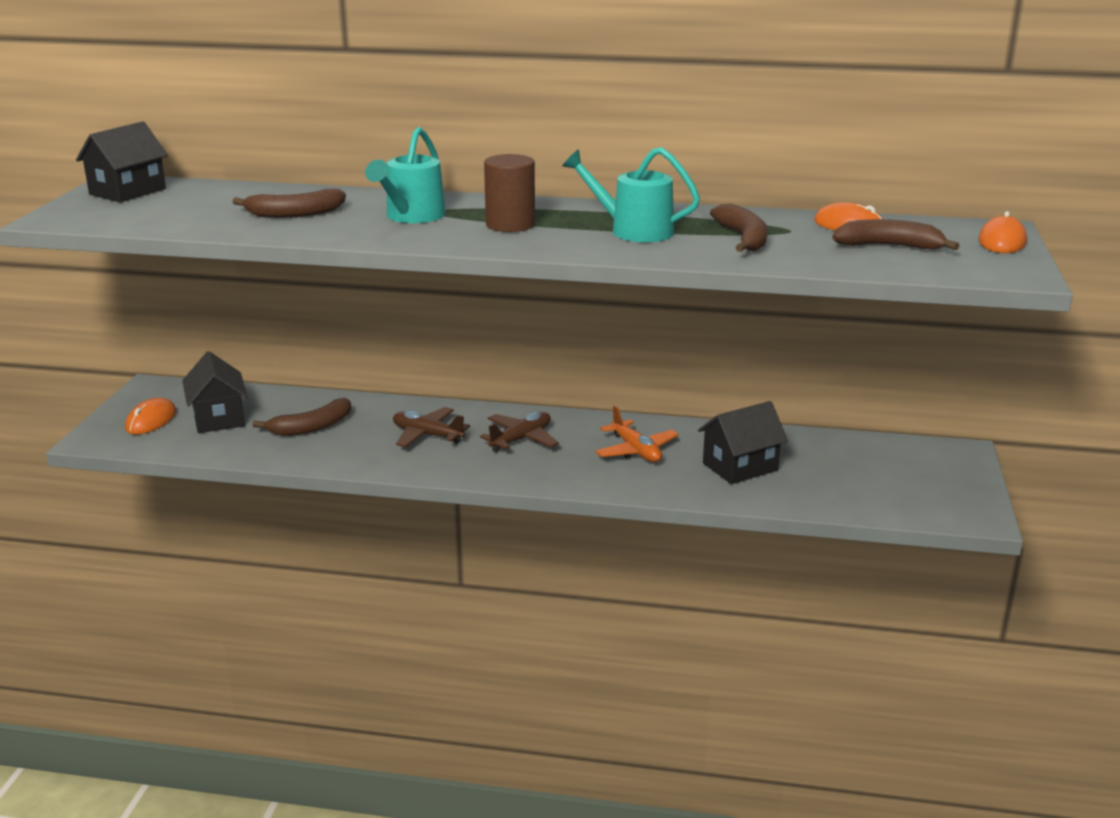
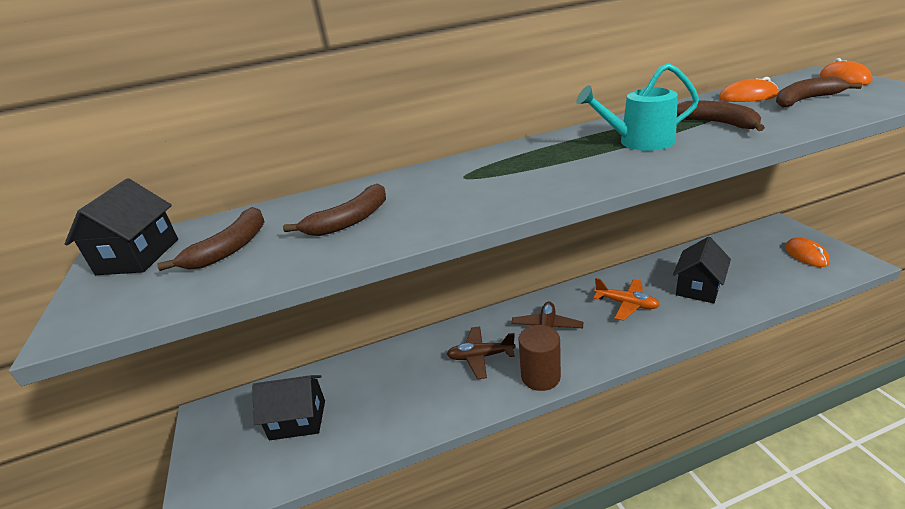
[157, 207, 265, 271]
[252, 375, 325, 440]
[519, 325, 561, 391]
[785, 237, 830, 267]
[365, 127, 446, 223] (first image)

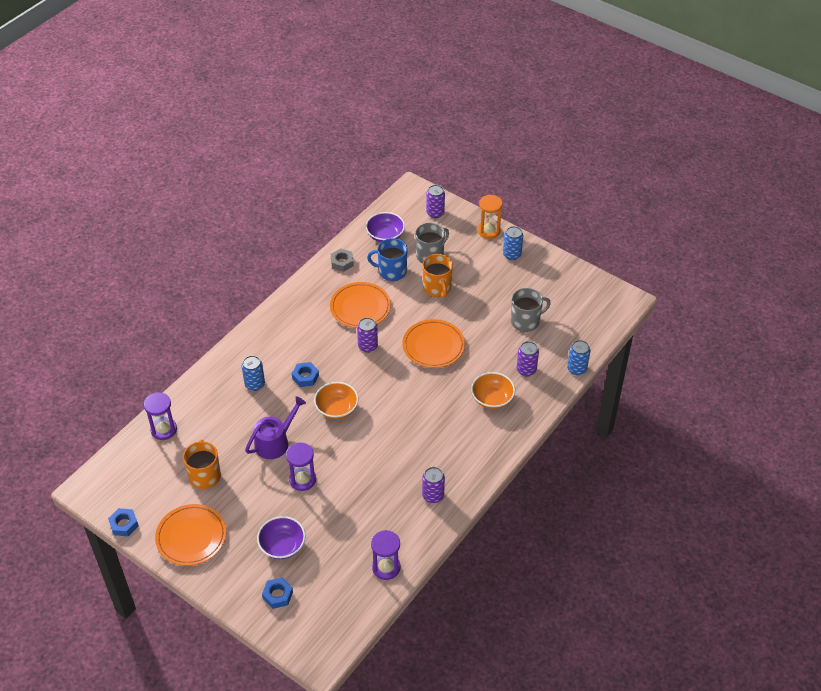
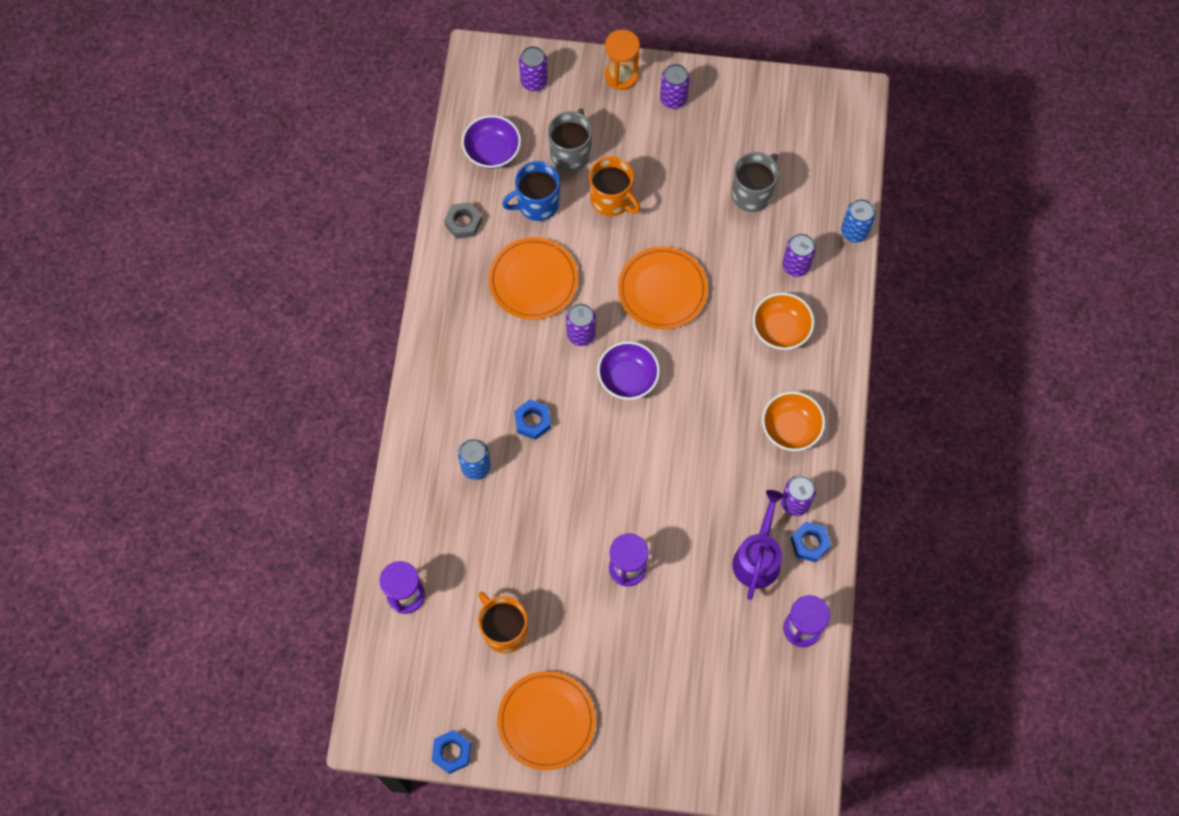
[597, 341, 660, 400]
[660, 64, 690, 109]
[732, 490, 784, 600]
[762, 391, 825, 451]
[790, 522, 831, 562]

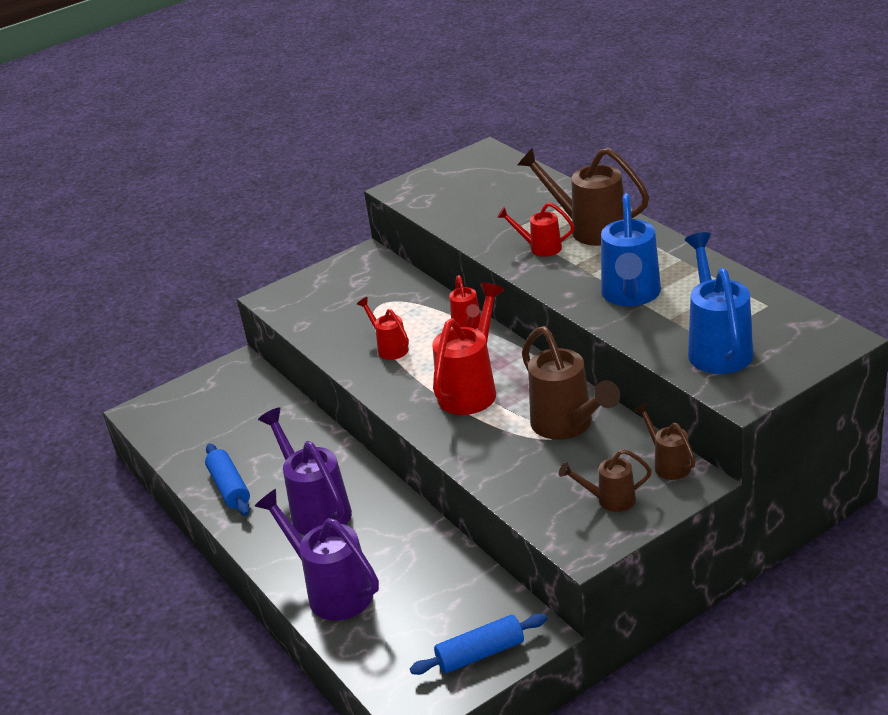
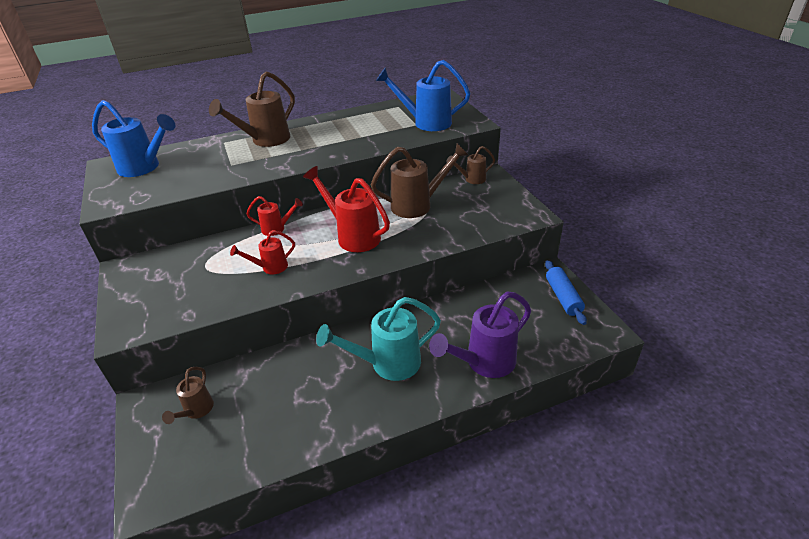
[92, 100, 176, 177]
[162, 367, 214, 424]
[316, 297, 441, 381]
[205, 443, 250, 516] (first image)
[497, 202, 574, 257] (first image)

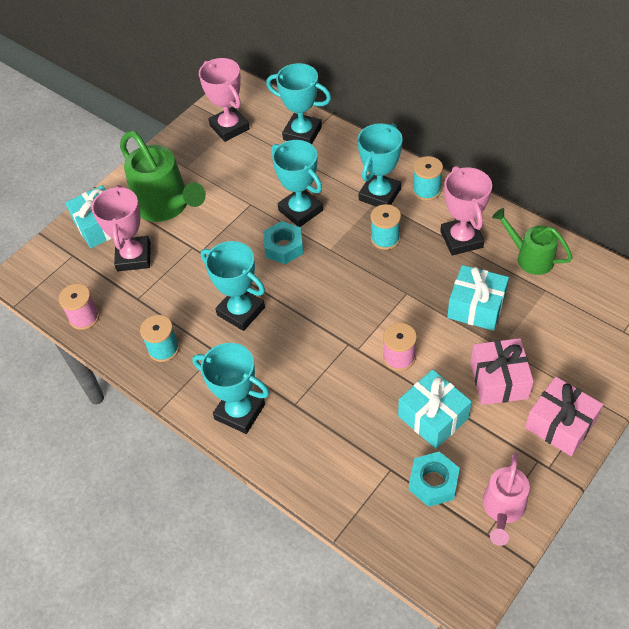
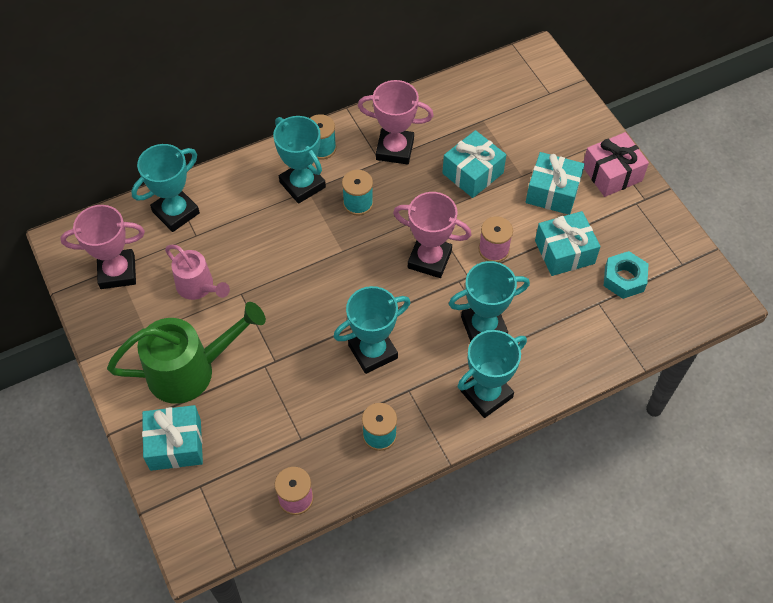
[165, 245, 230, 300]
[393, 192, 471, 278]
[449, 261, 530, 342]
[526, 152, 585, 215]
[263, 221, 303, 264] (first image)
[492, 208, 573, 275] (first image)

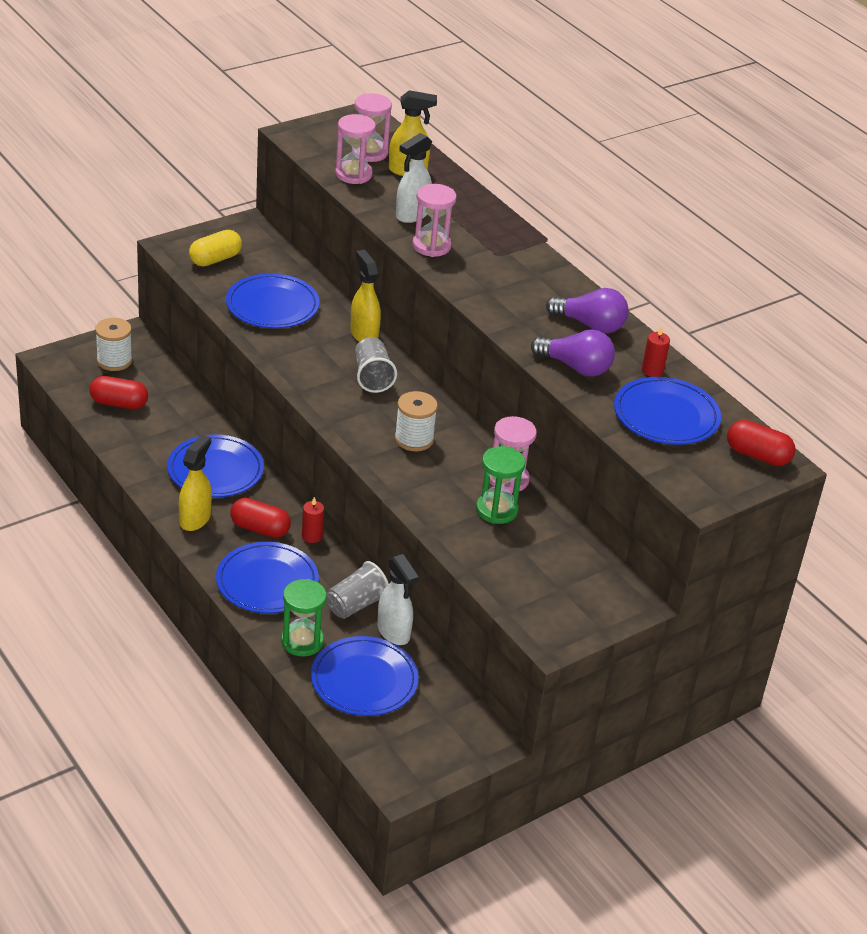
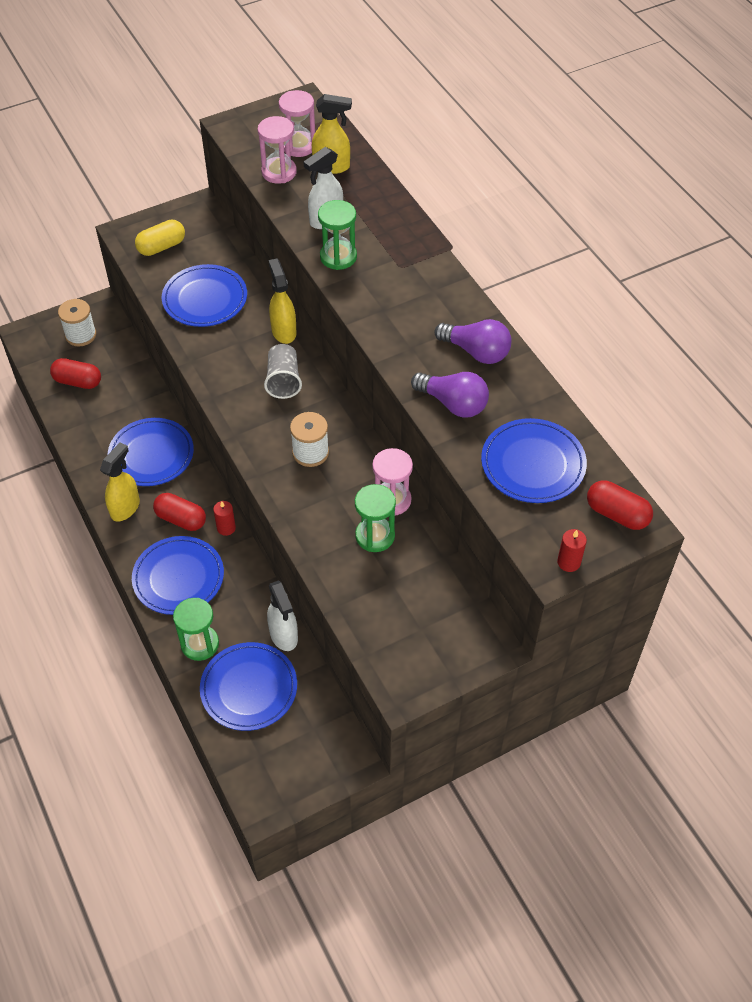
[318, 200, 357, 270]
[557, 529, 587, 572]
[326, 561, 389, 619] (first image)

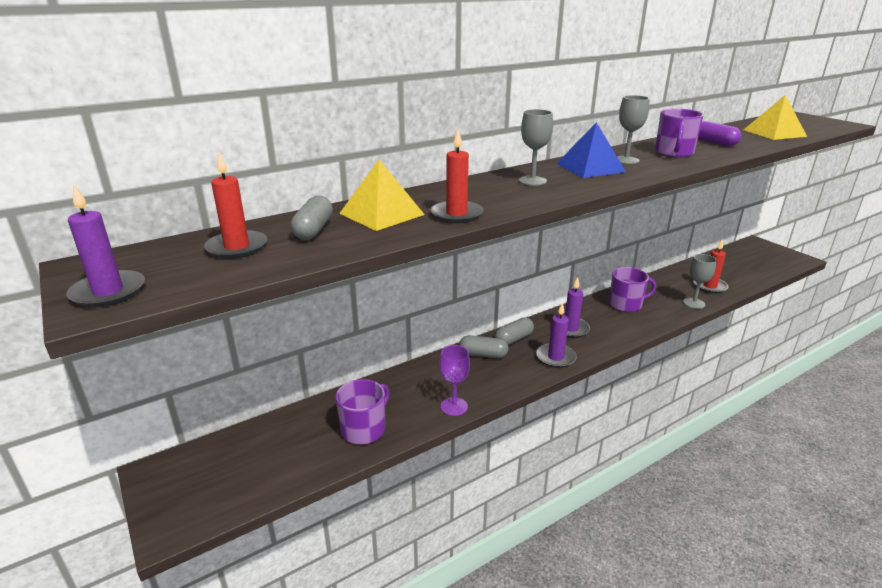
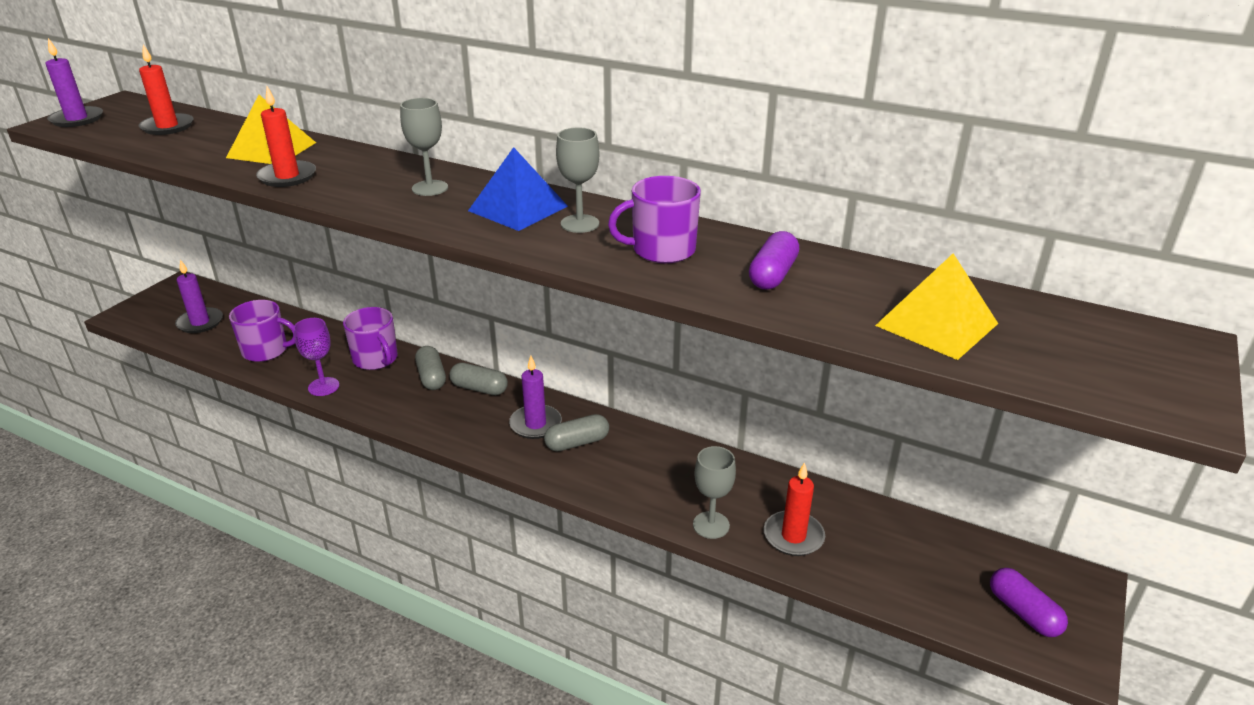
[175, 259, 223, 333]
[343, 307, 398, 370]
[544, 414, 609, 451]
[990, 568, 1068, 637]

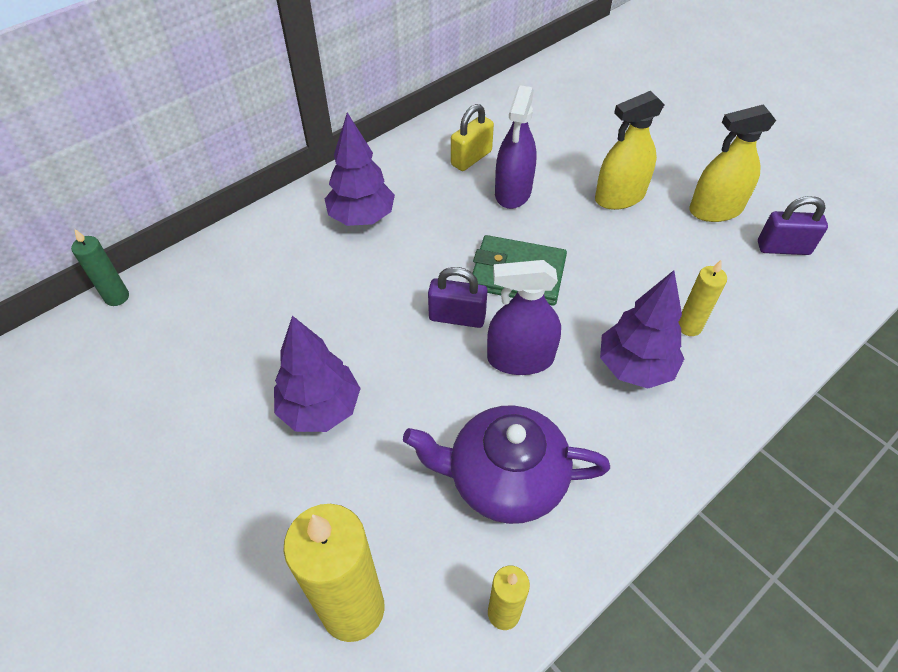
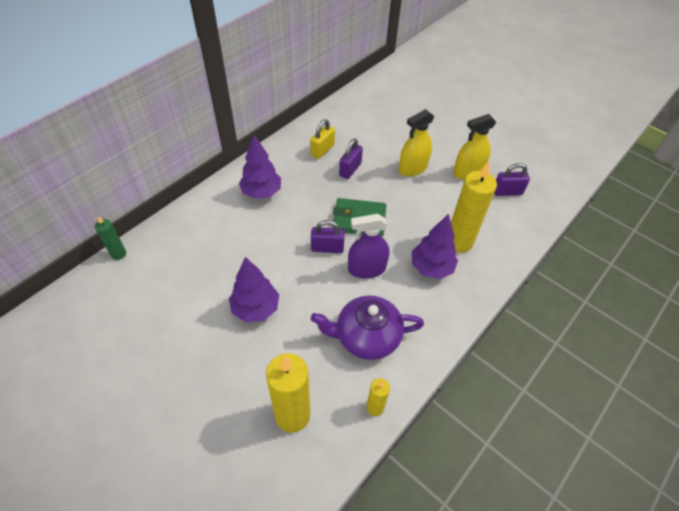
[339, 139, 363, 179]
[451, 162, 497, 253]

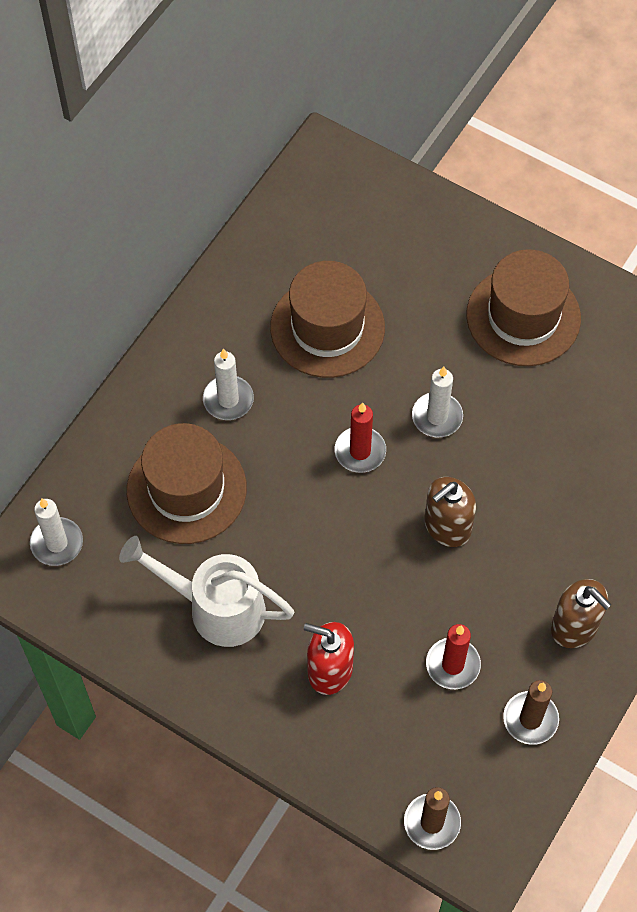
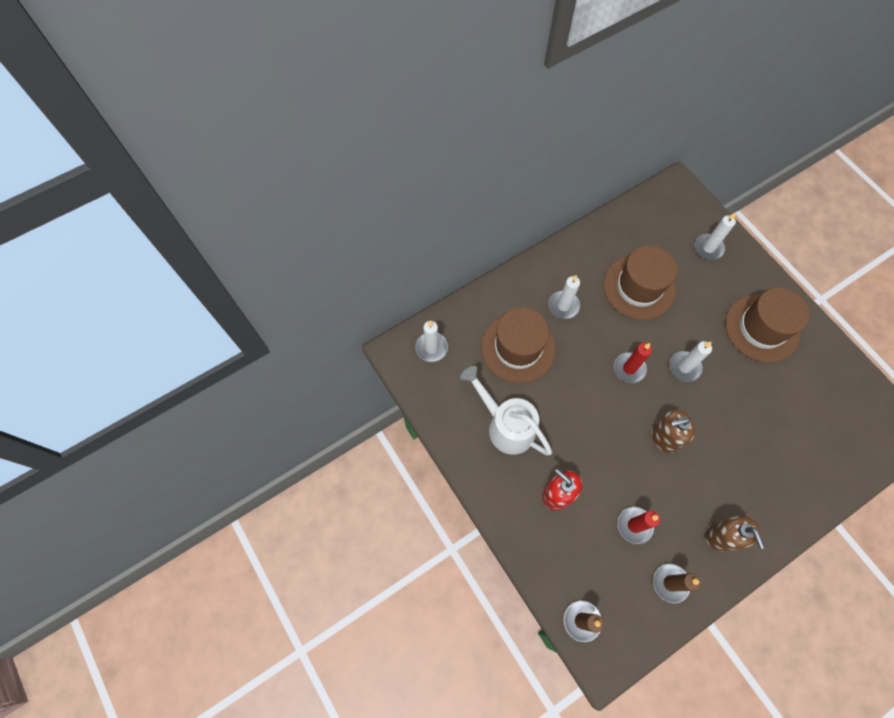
[695, 212, 736, 260]

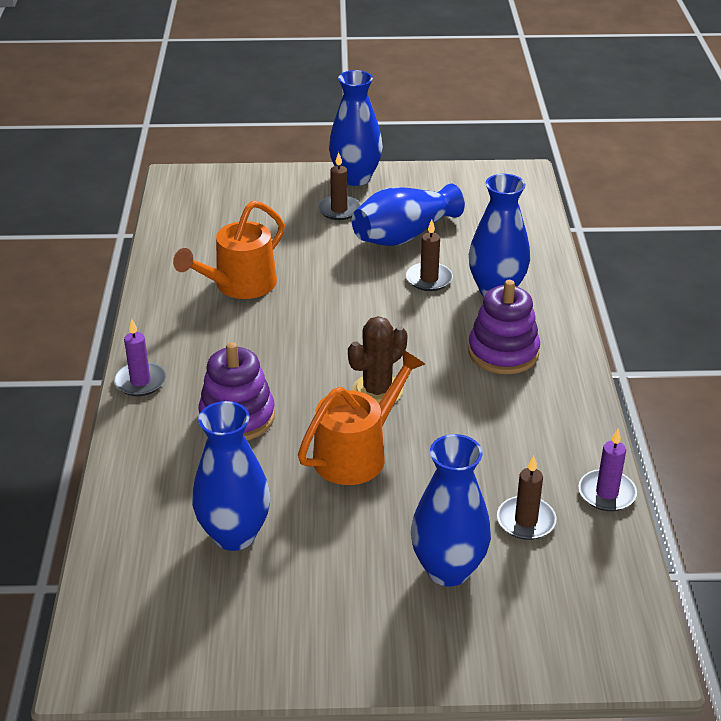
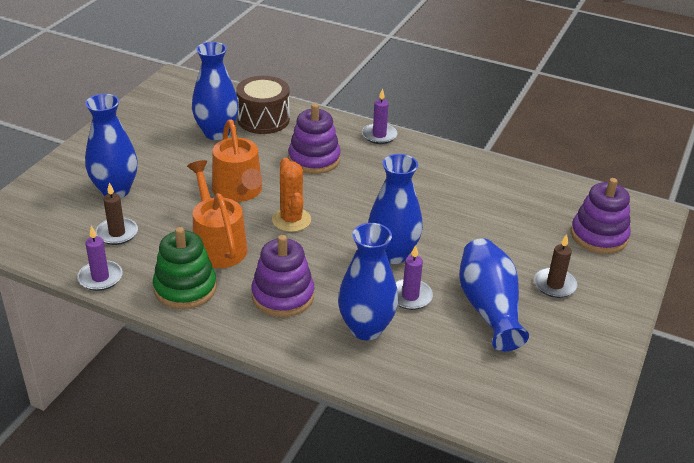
[153, 227, 217, 309]
[187, 160, 247, 268]
[236, 76, 290, 134]
[272, 158, 311, 232]
[368, 154, 423, 264]
[396, 245, 433, 310]
[571, 178, 631, 254]

